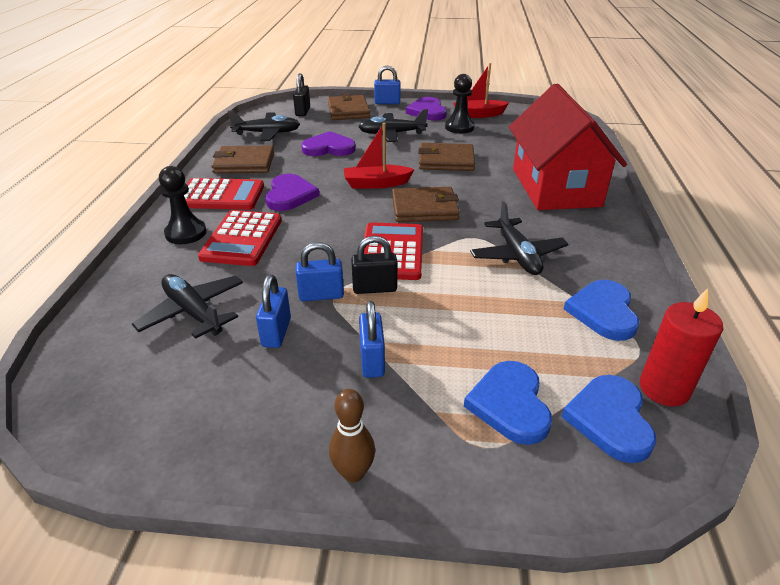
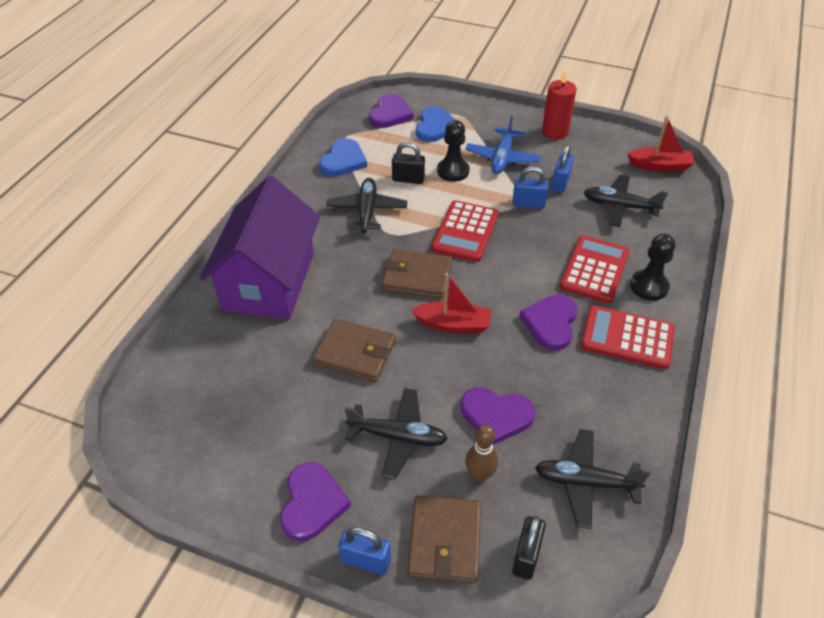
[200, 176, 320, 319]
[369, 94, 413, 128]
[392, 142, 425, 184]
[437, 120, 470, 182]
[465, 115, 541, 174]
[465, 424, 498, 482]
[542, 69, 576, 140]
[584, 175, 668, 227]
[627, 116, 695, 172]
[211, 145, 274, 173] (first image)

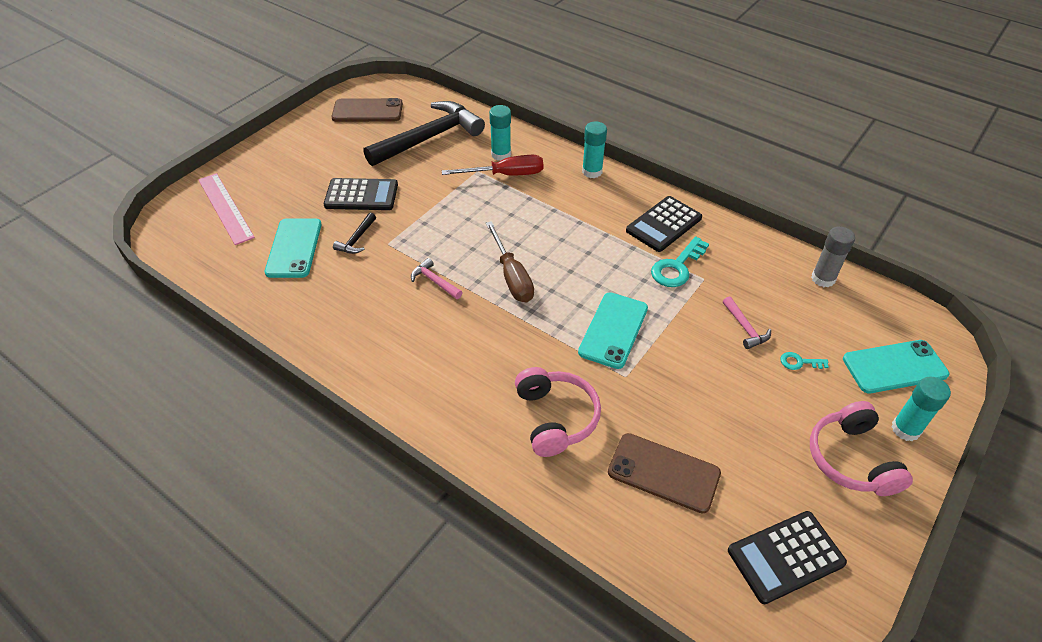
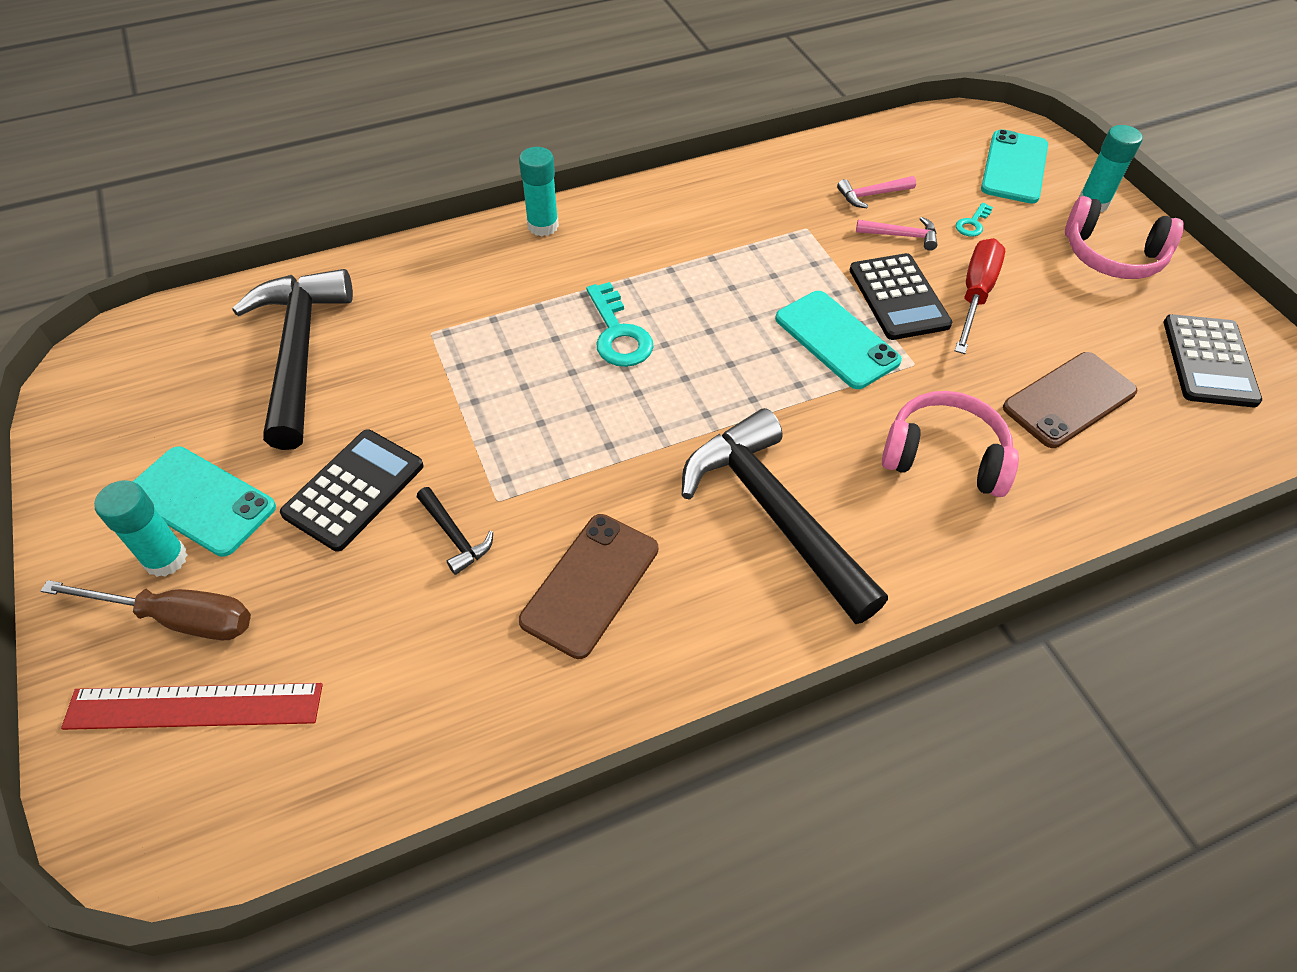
[41, 580, 251, 640]
[61, 683, 323, 730]
[94, 480, 187, 577]
[133, 447, 276, 557]
[519, 514, 658, 659]
[586, 282, 653, 367]
[682, 408, 888, 624]
[837, 176, 916, 208]
[850, 253, 952, 340]
[955, 238, 1005, 354]
[811, 226, 855, 287] (first image)

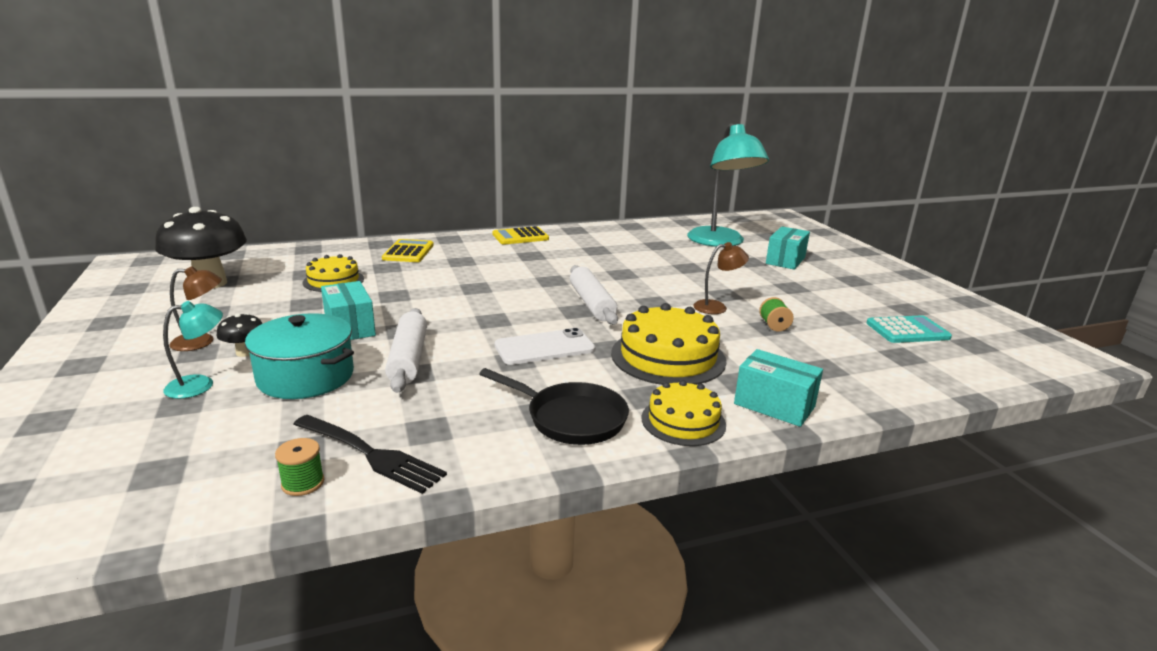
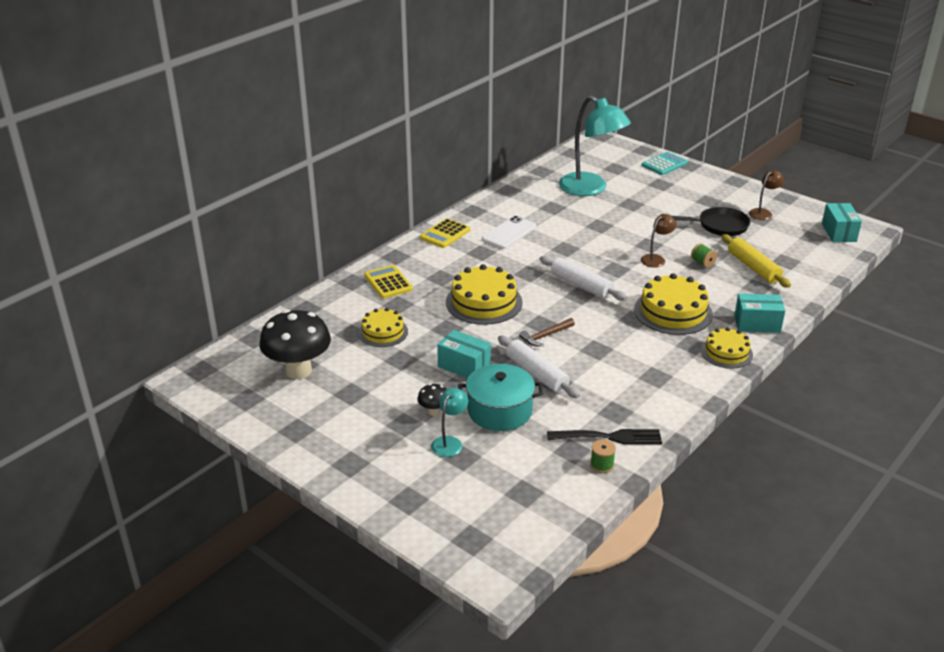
[446, 264, 522, 325]
[482, 216, 537, 249]
[519, 318, 575, 347]
[641, 152, 688, 175]
[672, 207, 750, 236]
[721, 234, 791, 288]
[749, 170, 784, 220]
[822, 203, 862, 242]

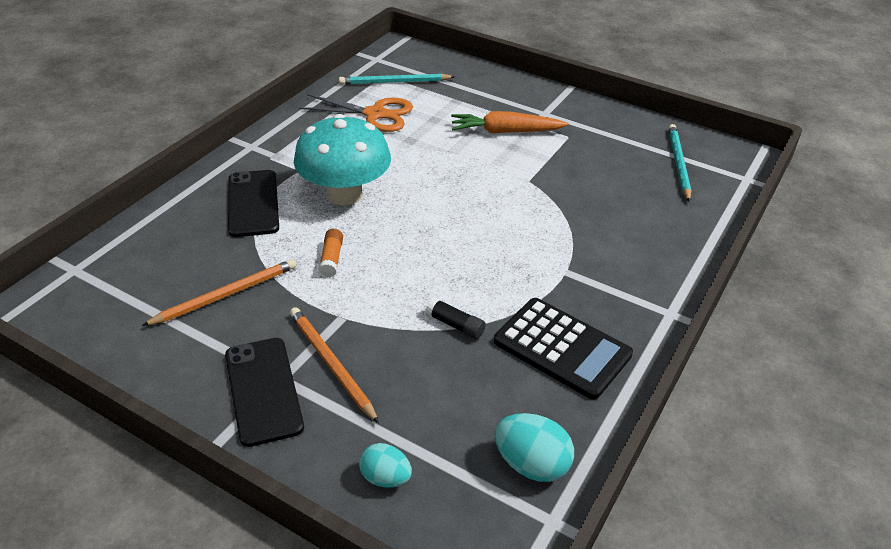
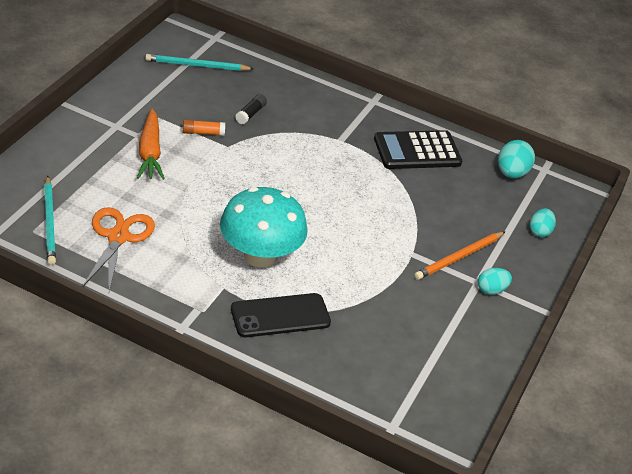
[183, 119, 225, 136]
[235, 94, 267, 124]
[374, 130, 462, 169]
[478, 268, 512, 295]
[142, 259, 296, 326] (first image)

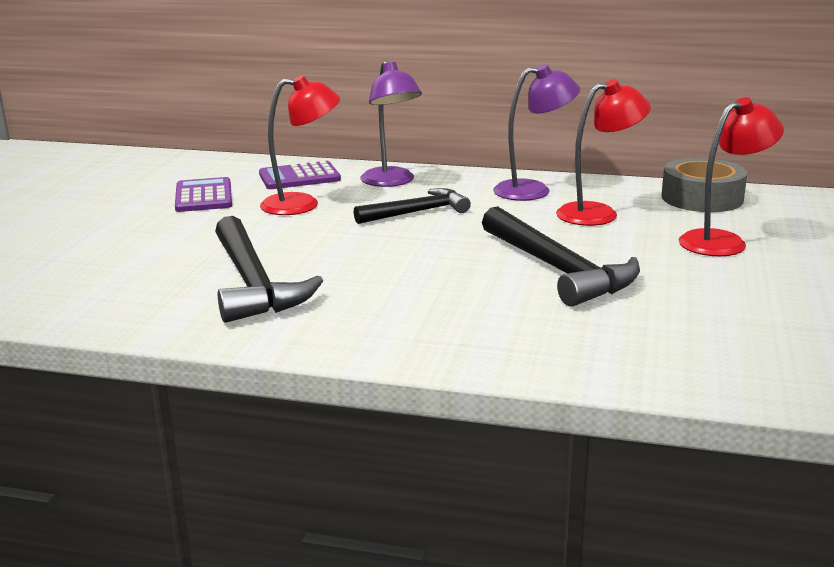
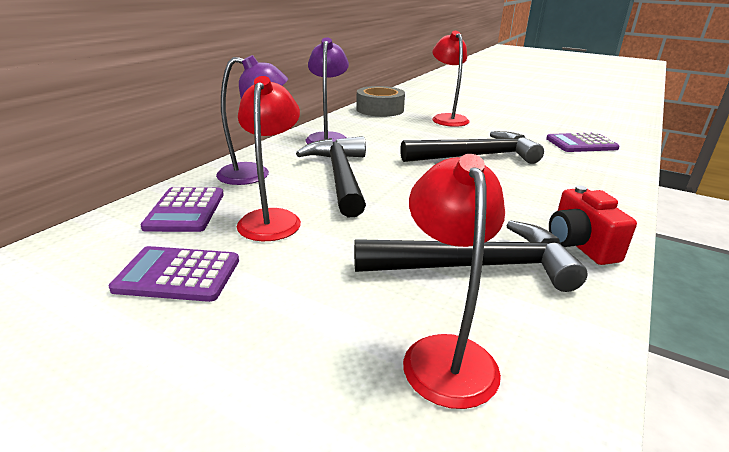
[296, 136, 366, 217]
[403, 154, 505, 409]
[546, 132, 619, 152]
[549, 185, 637, 265]

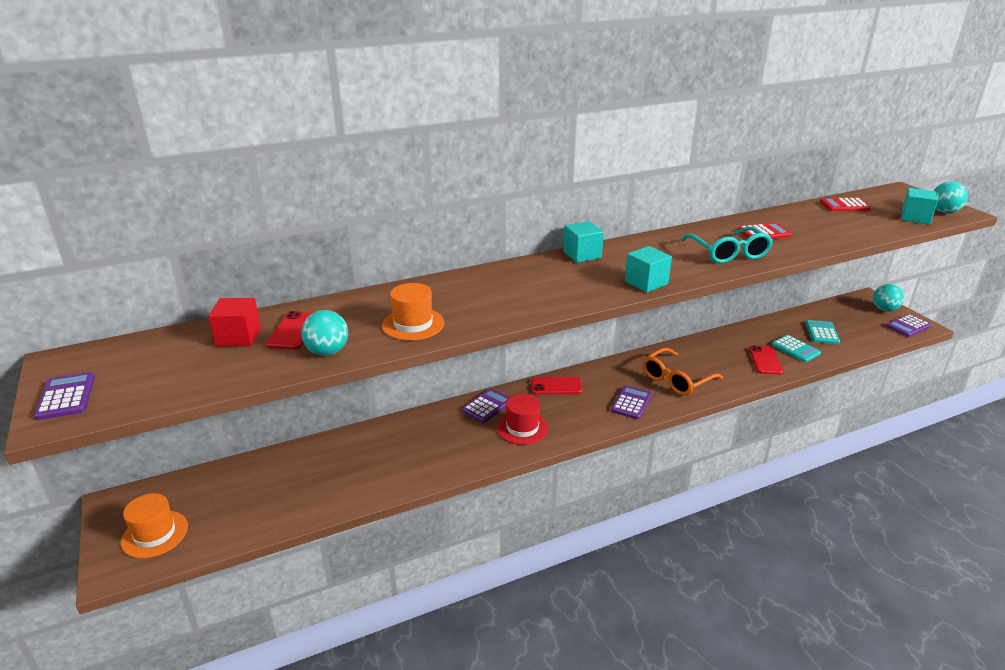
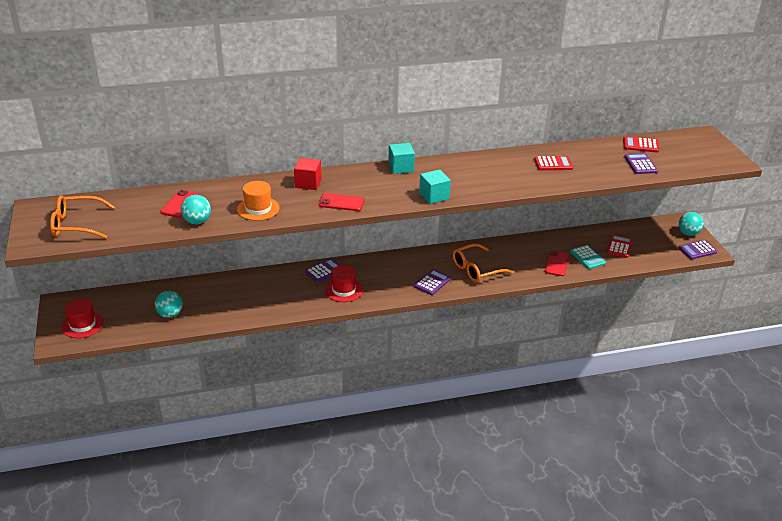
[50, 195, 115, 239]
[62, 298, 104, 338]
[155, 291, 183, 318]
[294, 158, 322, 190]
[319, 193, 365, 211]
[607, 235, 633, 258]
[624, 153, 658, 174]
[681, 227, 773, 264] (first image)
[901, 188, 938, 224] (first image)

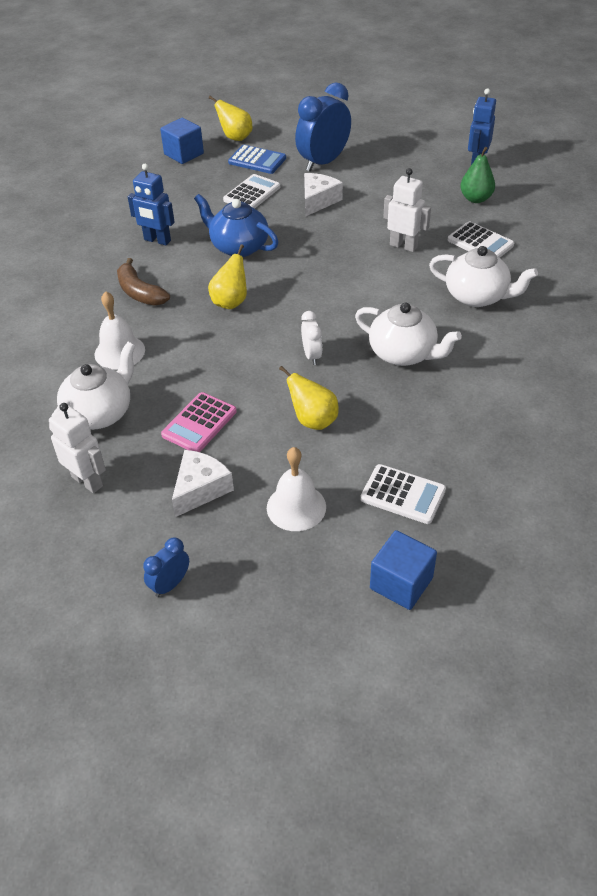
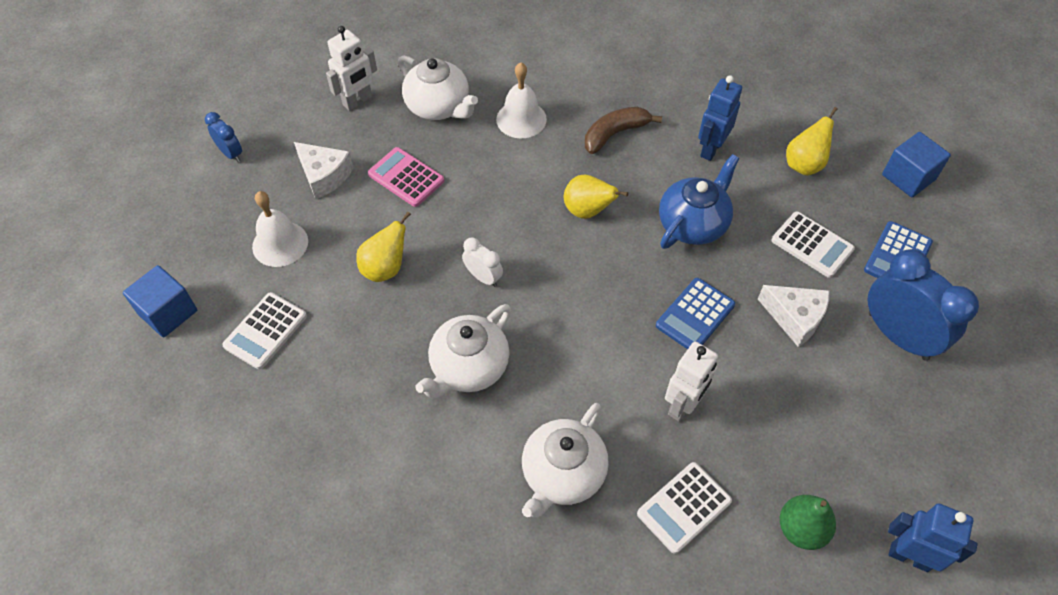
[462, 237, 503, 287]
[656, 278, 735, 349]
[786, 107, 838, 176]

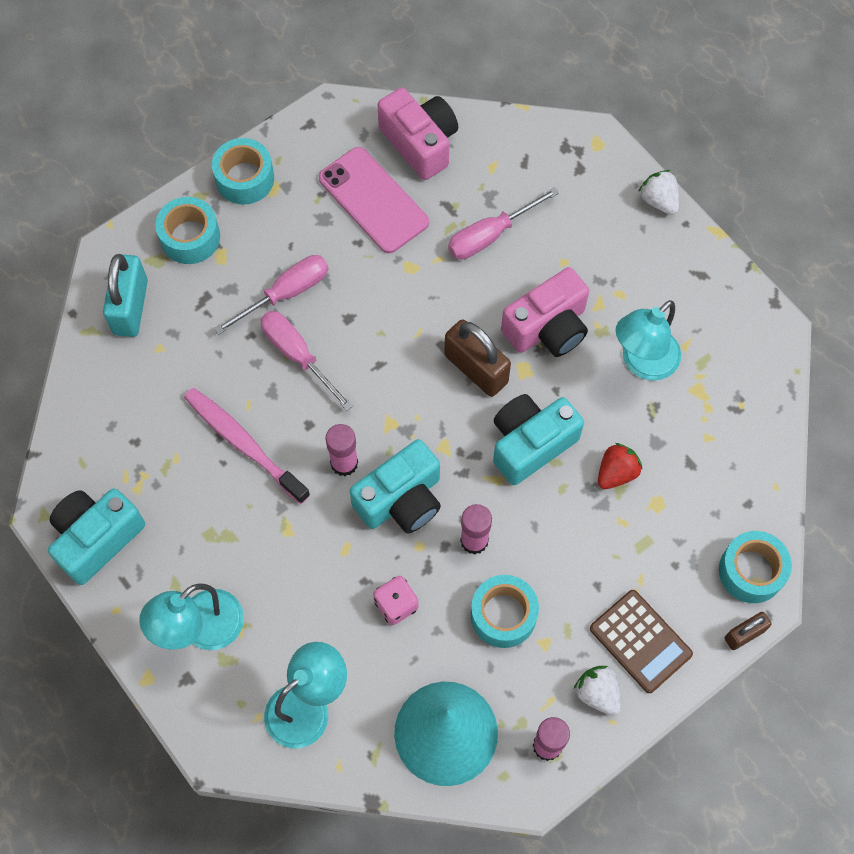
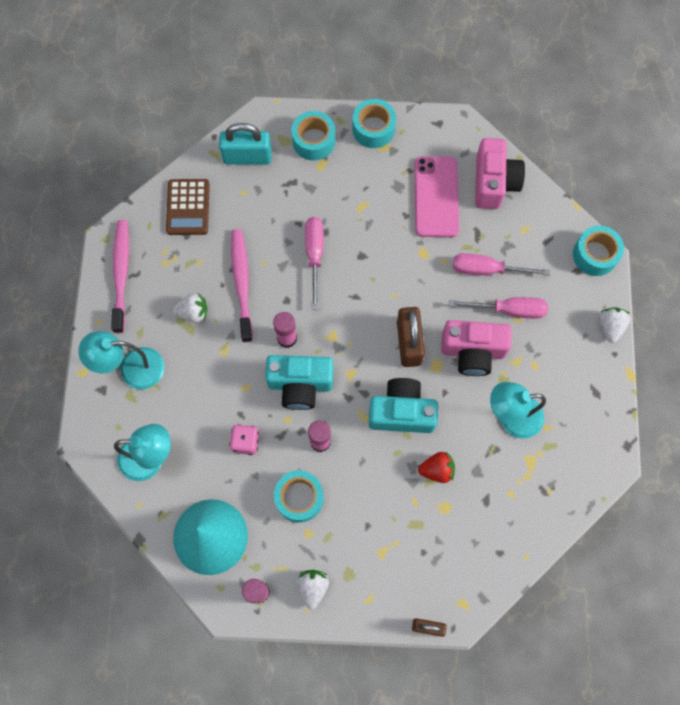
[111, 220, 129, 333]
[166, 179, 210, 235]
[173, 293, 208, 323]
[219, 123, 272, 165]
[449, 297, 548, 319]
[573, 226, 624, 276]

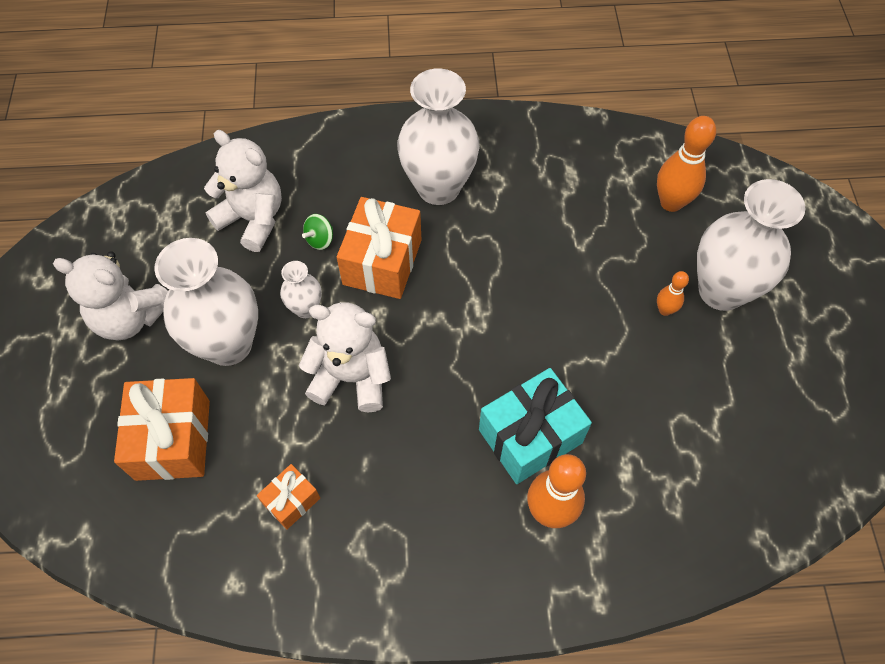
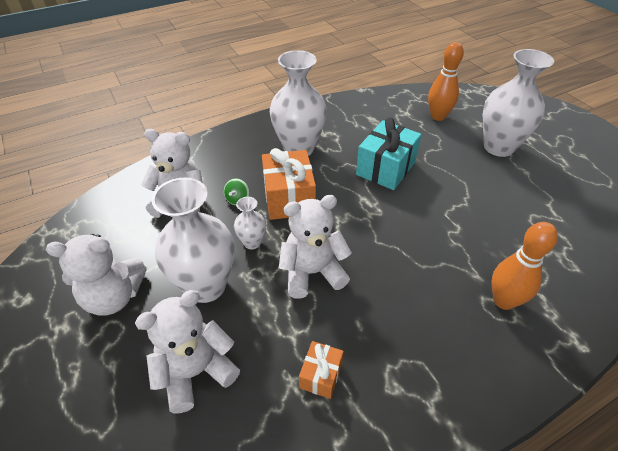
[135, 290, 240, 414]
[356, 118, 421, 190]
[657, 271, 689, 316] (first image)

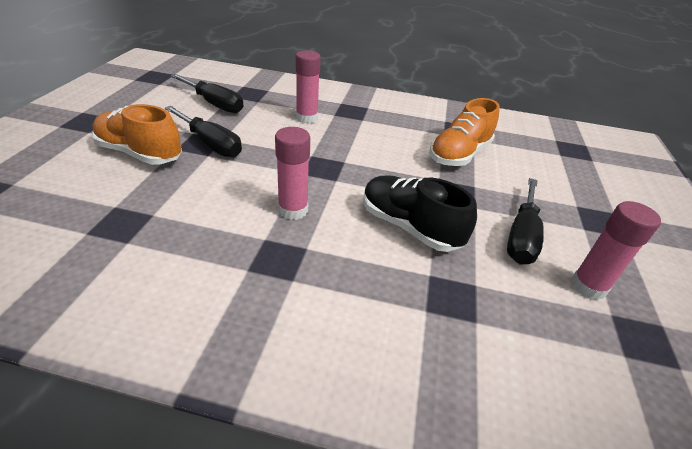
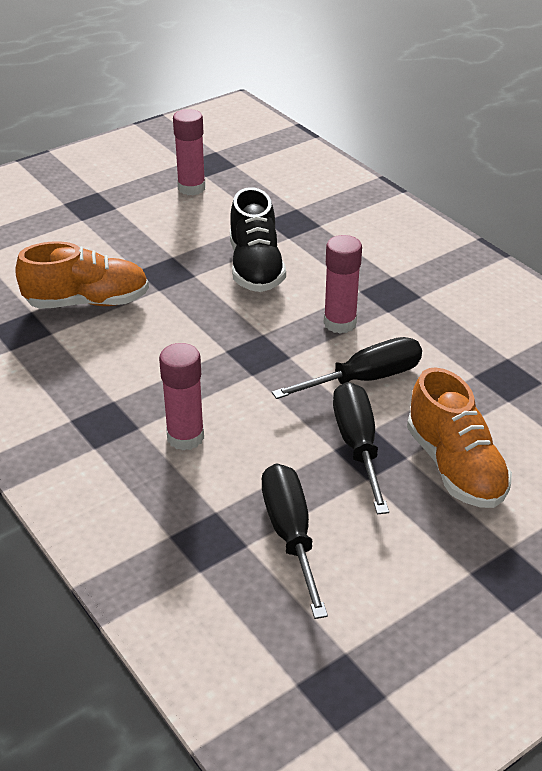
[272, 337, 422, 399]

